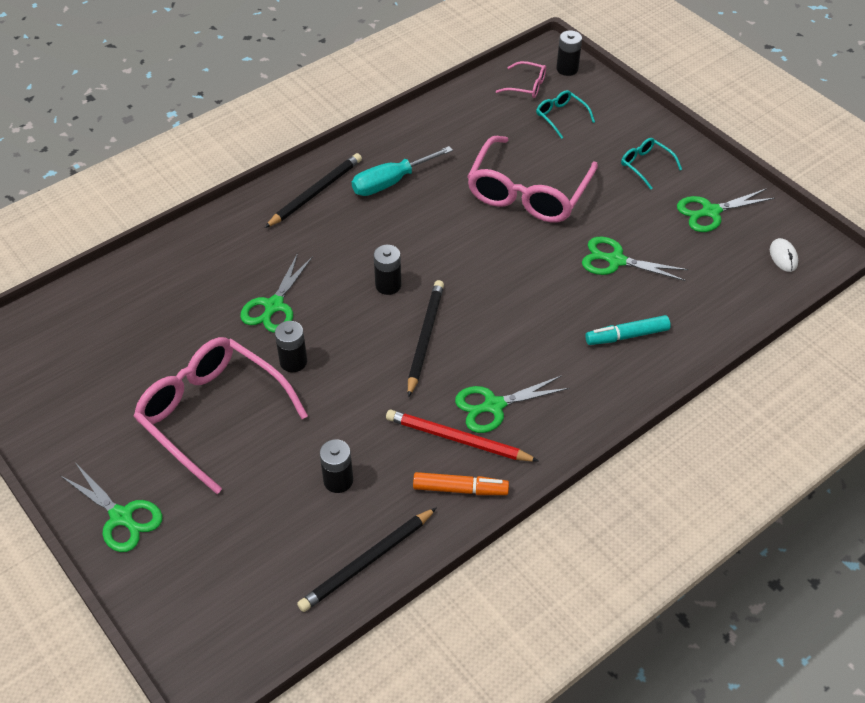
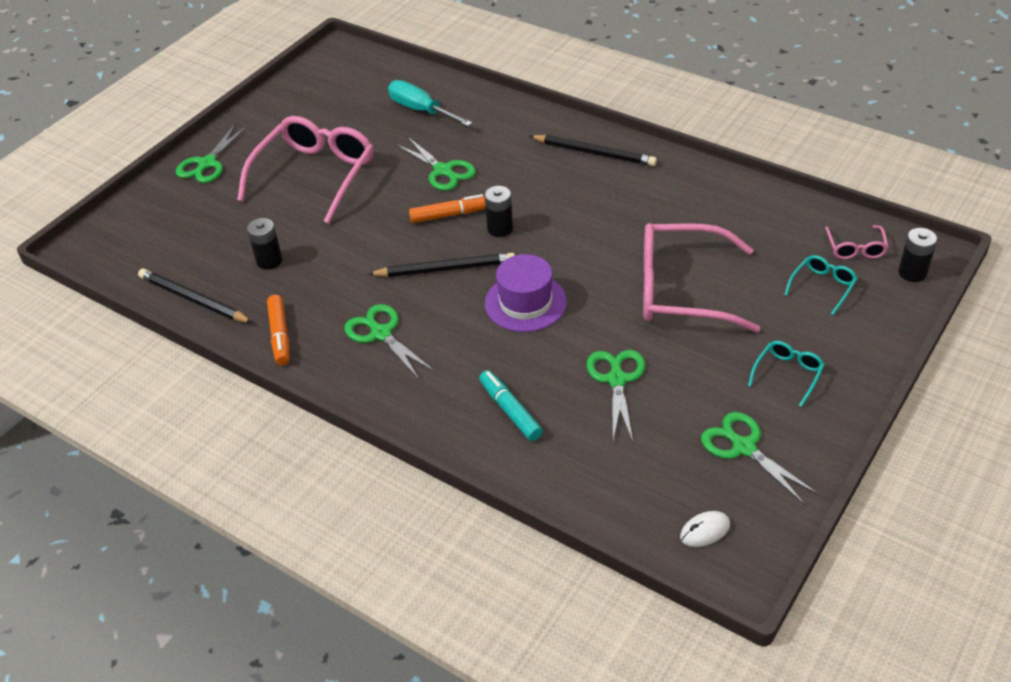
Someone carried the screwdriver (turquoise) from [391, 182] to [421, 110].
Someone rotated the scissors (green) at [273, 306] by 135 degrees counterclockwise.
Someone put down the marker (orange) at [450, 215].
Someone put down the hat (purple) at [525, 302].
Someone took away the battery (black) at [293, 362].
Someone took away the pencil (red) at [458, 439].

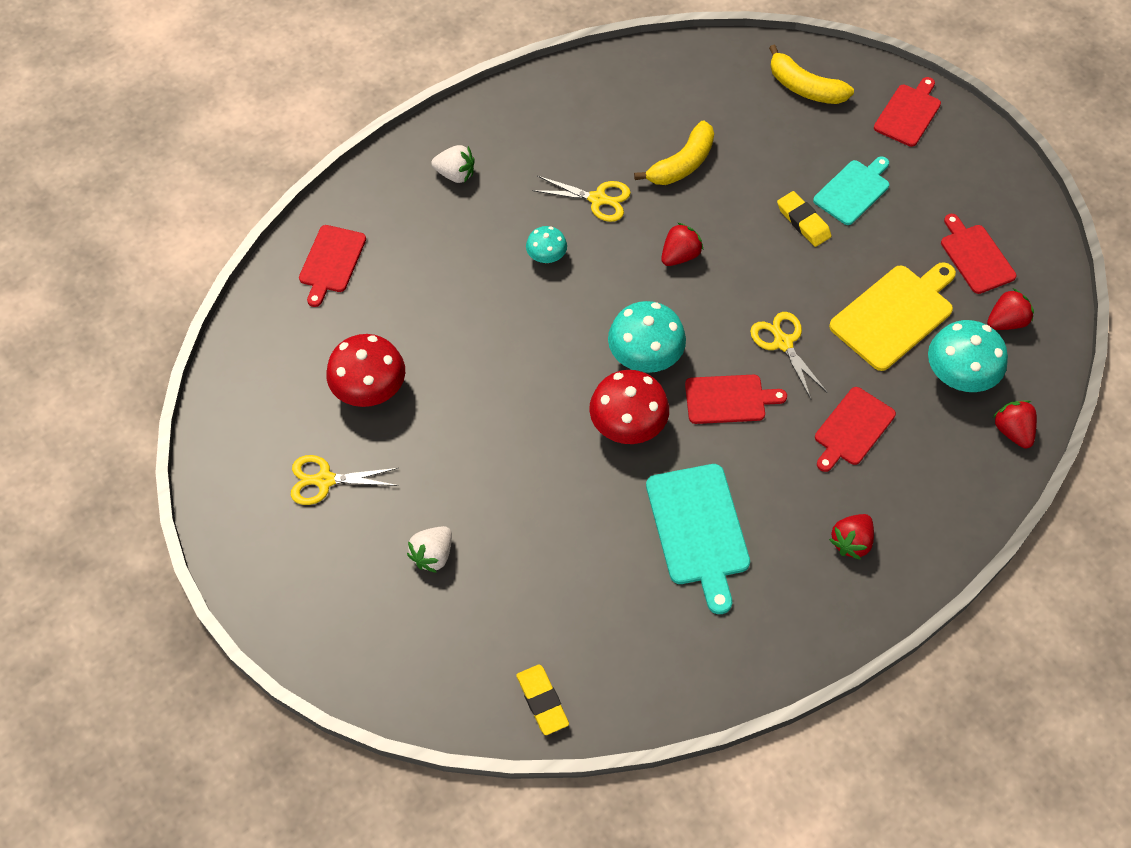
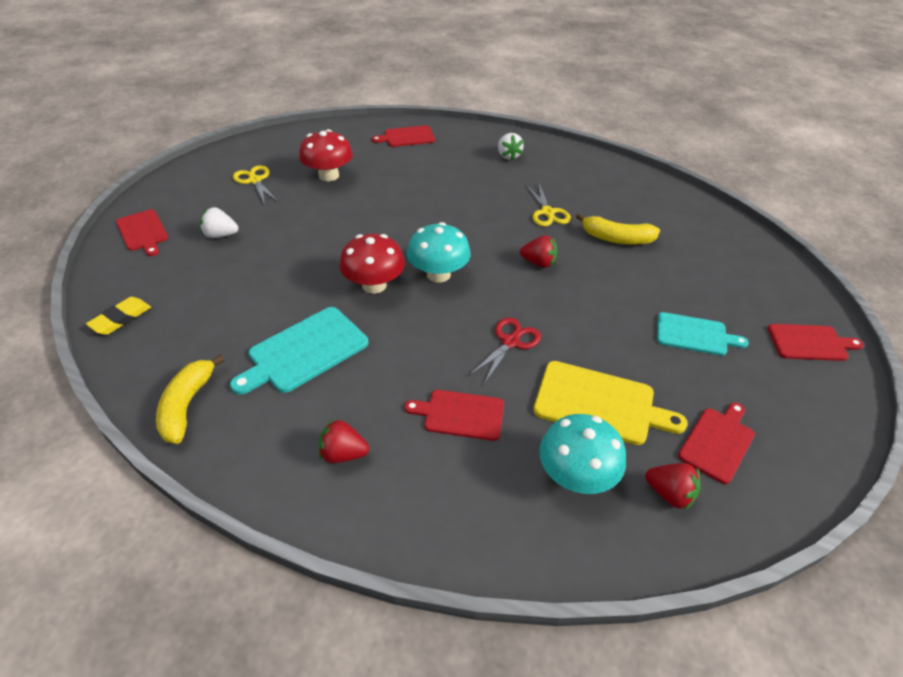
Someone carried the cutting board (red) from [729, 399] to [143, 232].
Someone carried the banana (yellow) from [804, 87] to [187, 405].
Someone repainted the scissors (yellow) at [783, 343], which became the scissors (red) at [510, 342].
Someone took away the mushroom (turquoise) at [546, 256].
Someone took away the eraser (yellow) at [803, 222].
Someone took away the strawberry (red) at [1012, 431].

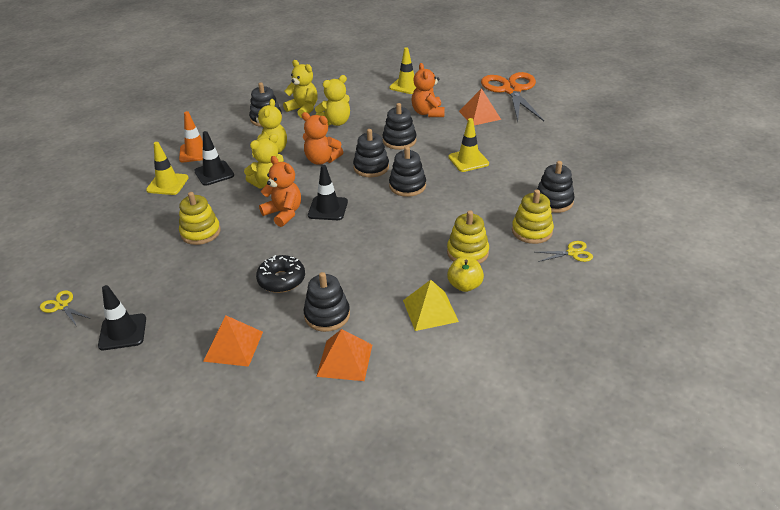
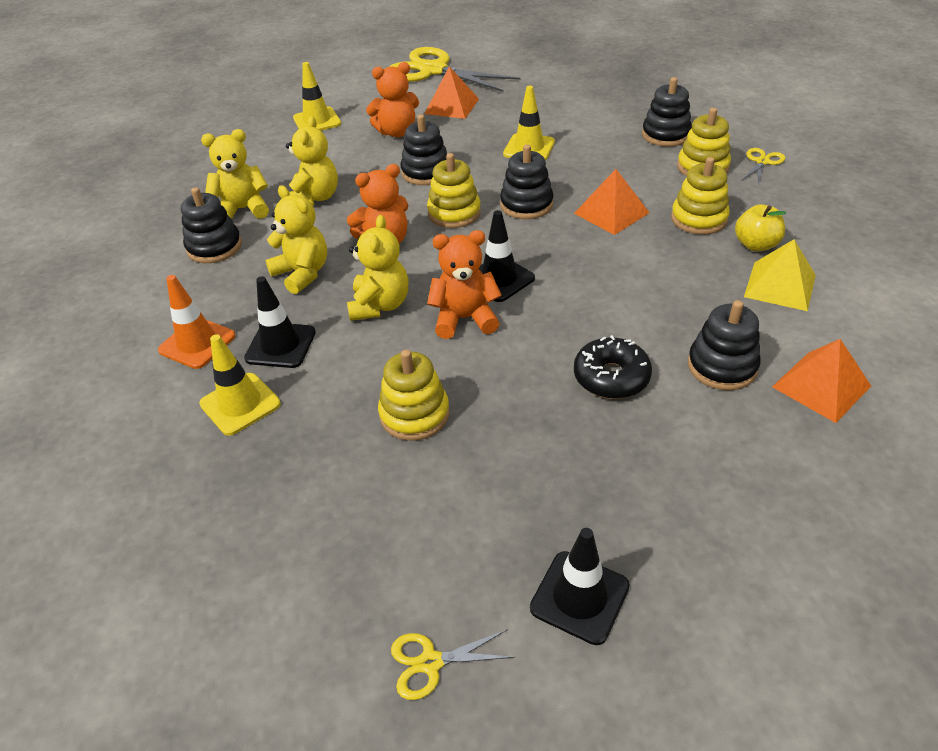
Someone rotated the teddy bear (orange) at [428, 113] by 45 degrees counterclockwise.
Someone repainted the scissors (orange) at [512, 90], which became the scissors (yellow) at [433, 70].
Someone repainted the stacking toy (black) at [371, 167], which became the stacking toy (yellow) at [454, 213].
Someone carried the pyramid (orange) from [233, 346] to [611, 213].

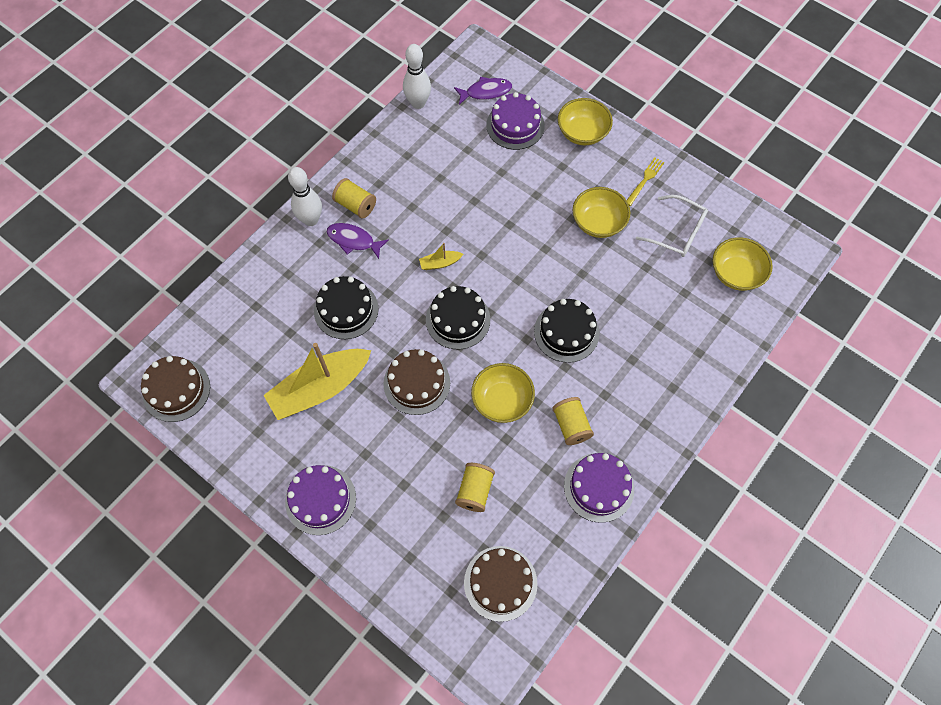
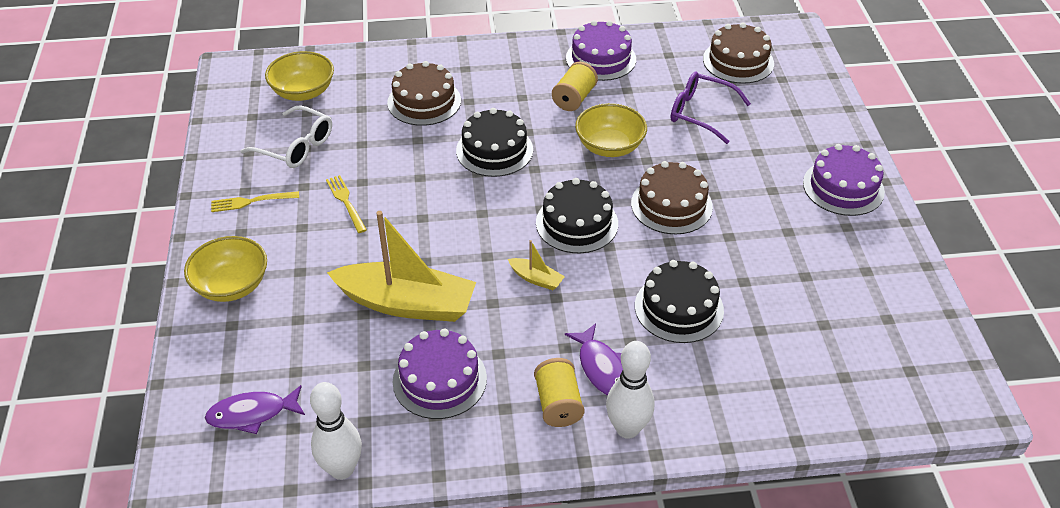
Someone rotated the fish (purple) at [486, 92] by 45 degrees counterclockwise.
Someone rotated the glasses (white) at [677, 232] by 135 degrees clockwise.
Someone swapped the bowl (yellow) at [598, 222] for the fork (yellow) at [345, 202].
Someone carried the boat (yellow) from [320, 388] to [407, 303].
Someone carried the cake (brown) from [176, 390] to [424, 101].
Someone carried the cake (purple) from [515, 125] to [439, 380].
Someone swapped the spool (yellow) at [475, 491] for the glasses (purple) at [700, 113].

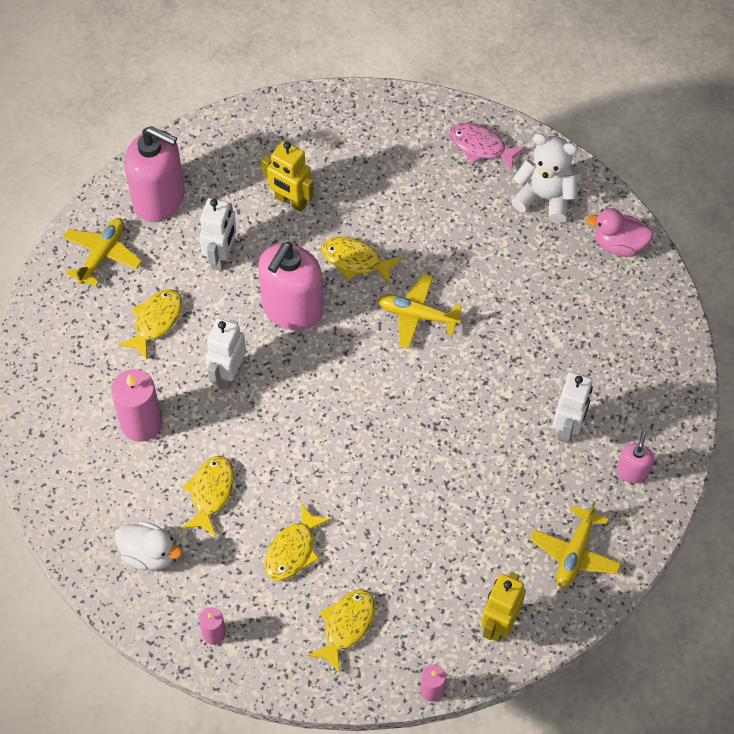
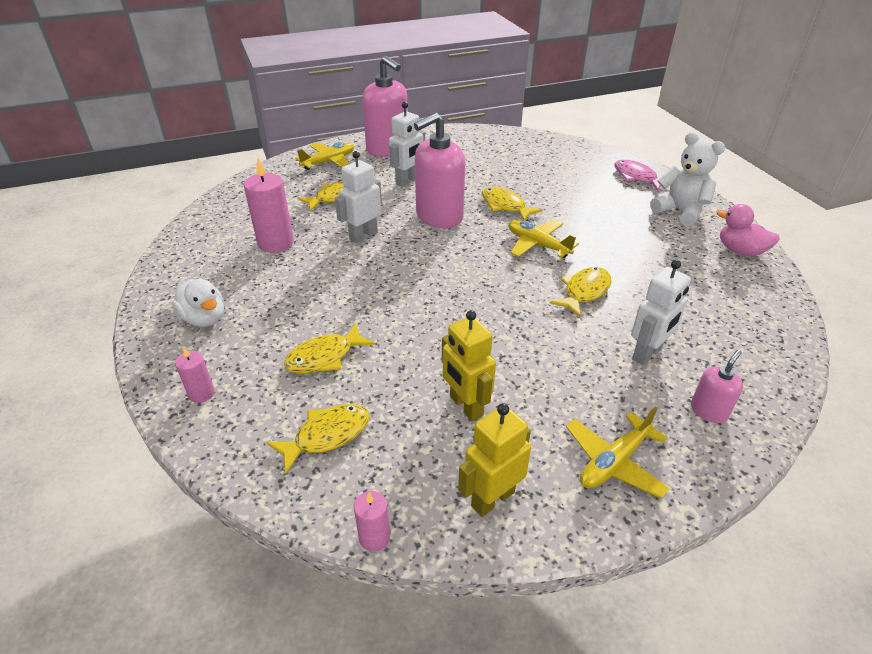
Someone carried the robot (yellow) from [290, 201] to [465, 406].
Someone carried the fish (yellow) from [211, 493] to [584, 292].

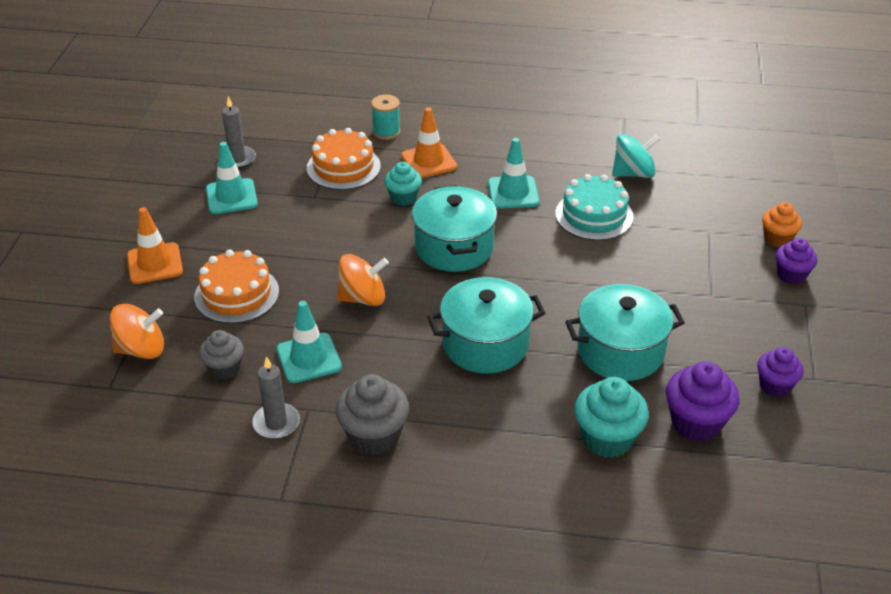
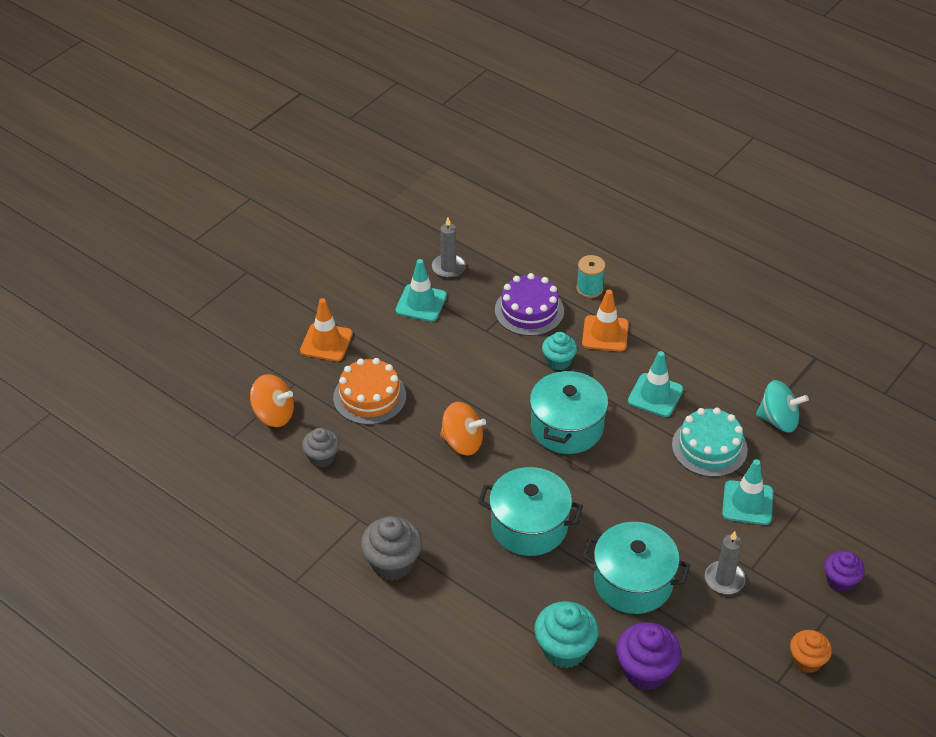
Someone repainted the cake (orange) at [343, 167], which became the cake (purple) at [529, 310].
Someone carried the candle (grey) from [276, 423] to [724, 579].
Someone carried the traffic cone (turquoise) from [309, 358] to [747, 503].
Someone carried the cupcake (orange) from [777, 238] to [807, 661].
Someone took away the cupcake (purple) at [775, 386].

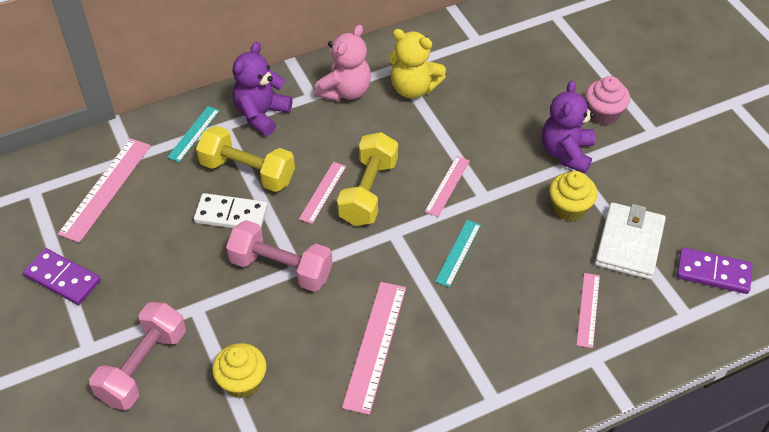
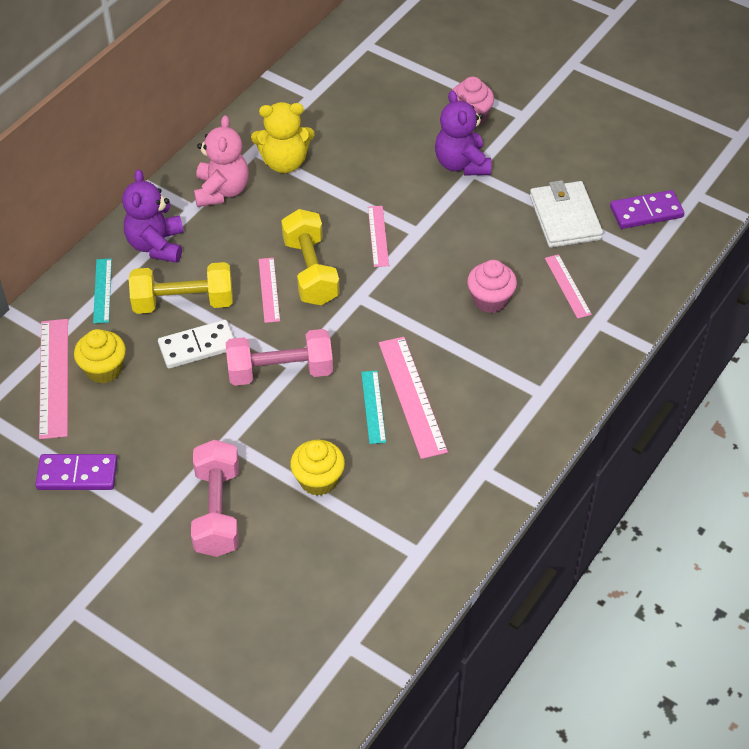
Someone carried the cupcake (yellow) from [569, 208] to [104, 369].
Someone carried the ruler (turquoise) from [458, 253] to [373, 407].
Someone put down the cupcake (pink) at [490, 300].

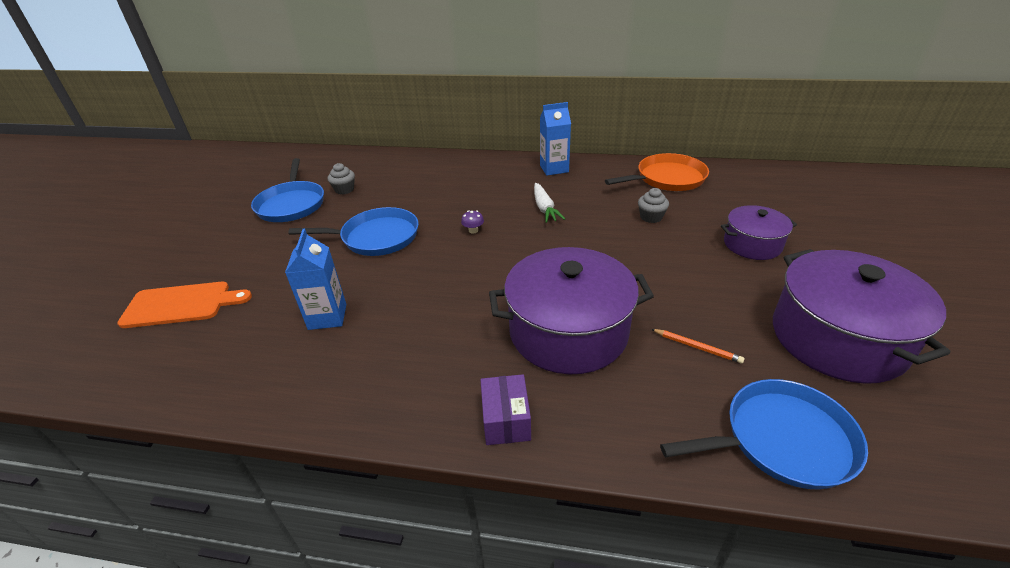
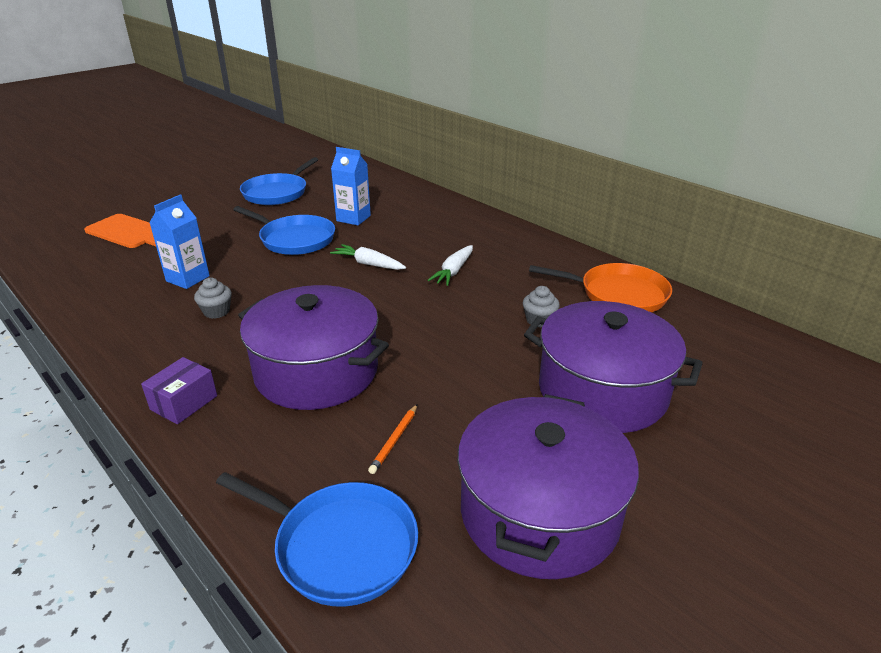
Someone carried the cupcake (grey) from [344, 190] to [216, 311].
Someone swapped the mushroom (purple) at [473, 230] for the carrot (white) at [369, 264].
Someone carried the carton (blue) from [554, 169] to [353, 218].
Someone rotated the pencil (orange) at [697, 347] by 45 degrees clockwise.
Someone scaled the pot (purple) at [752, 244] by 1.79.

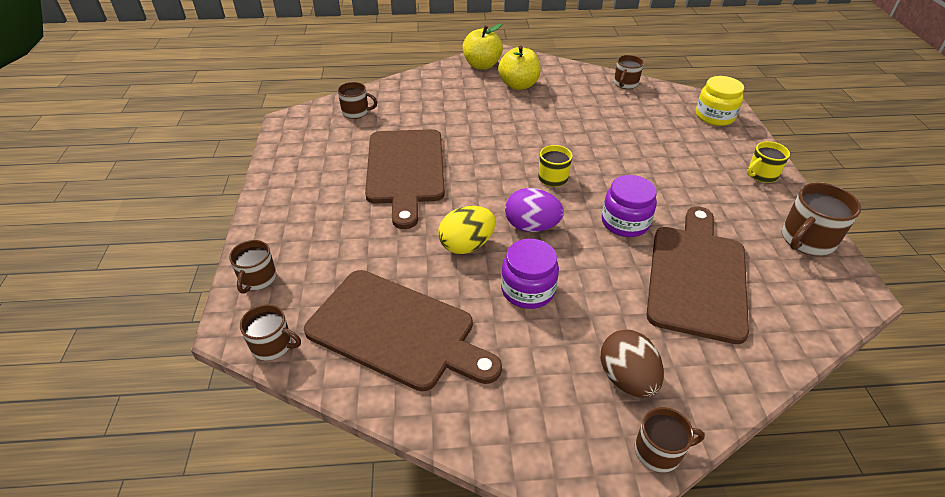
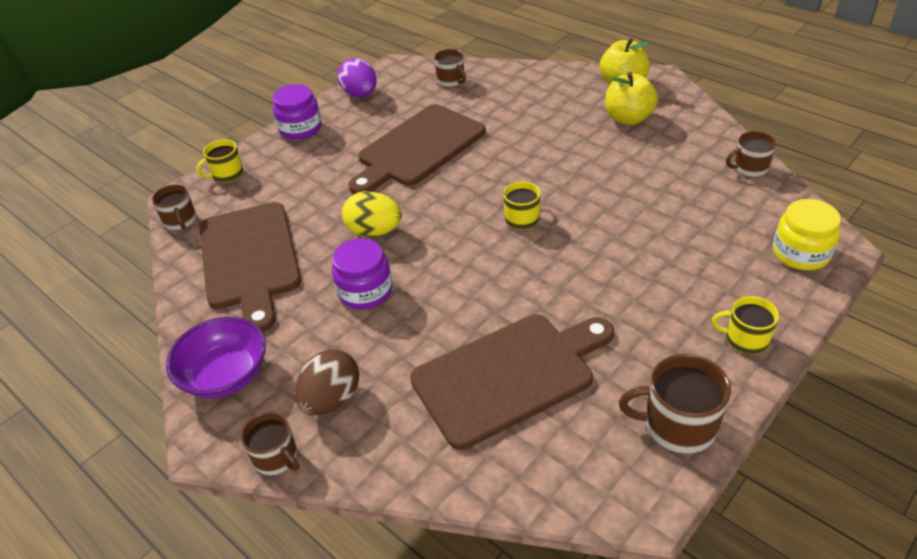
Someone put down the bowl (purple) at [226, 376].
Someone repainted the mug (brown) at [257, 279], which became the mug (yellow) at [227, 174].
Someone carried the jar (purple) from [625, 222] to [300, 128].
Someone carried the egg (purple) from [531, 226] to [360, 94].

